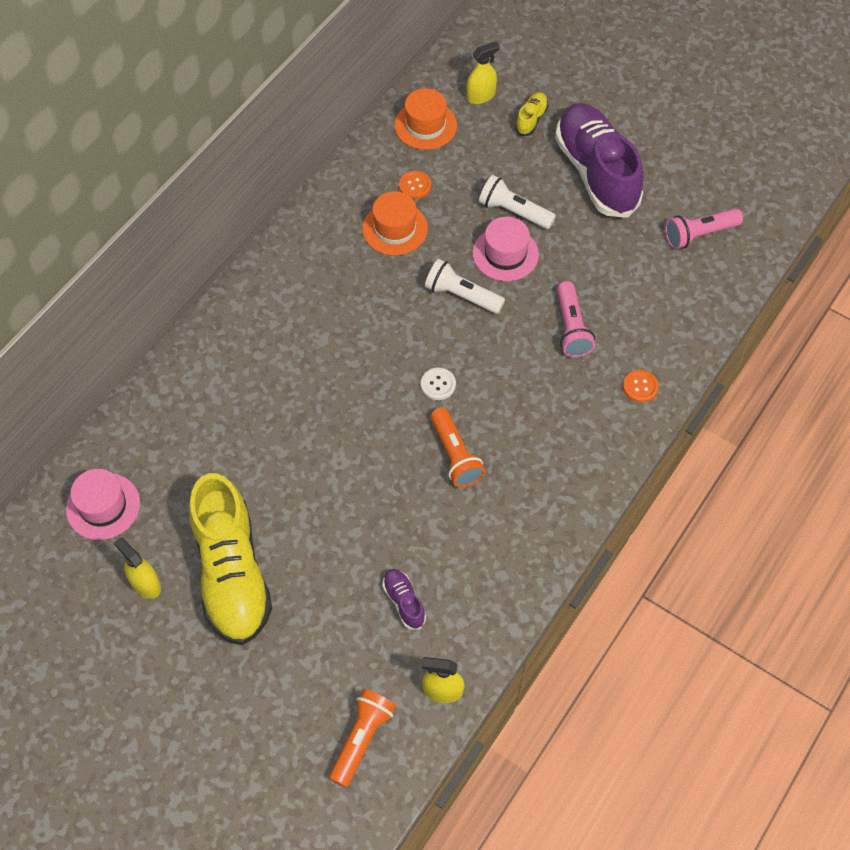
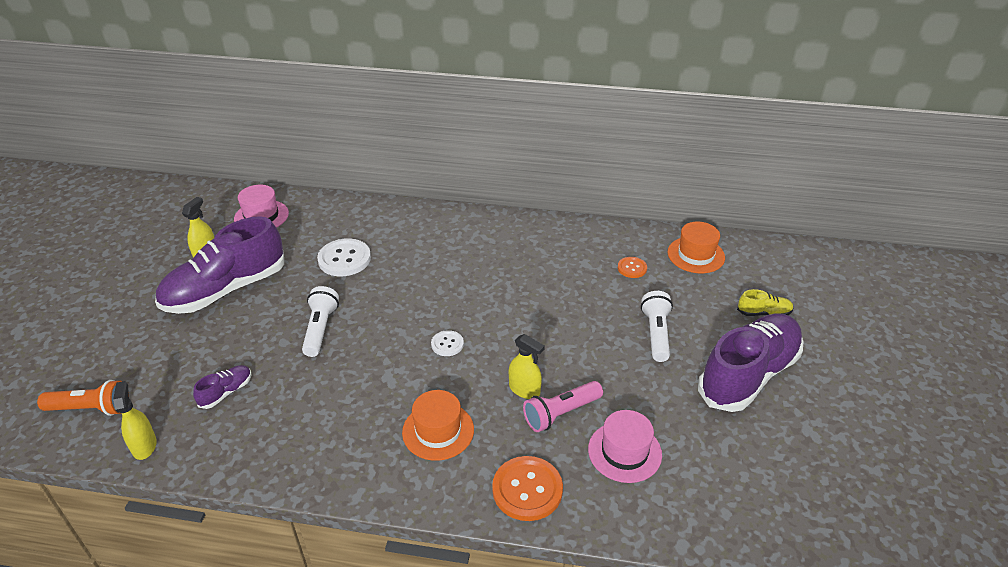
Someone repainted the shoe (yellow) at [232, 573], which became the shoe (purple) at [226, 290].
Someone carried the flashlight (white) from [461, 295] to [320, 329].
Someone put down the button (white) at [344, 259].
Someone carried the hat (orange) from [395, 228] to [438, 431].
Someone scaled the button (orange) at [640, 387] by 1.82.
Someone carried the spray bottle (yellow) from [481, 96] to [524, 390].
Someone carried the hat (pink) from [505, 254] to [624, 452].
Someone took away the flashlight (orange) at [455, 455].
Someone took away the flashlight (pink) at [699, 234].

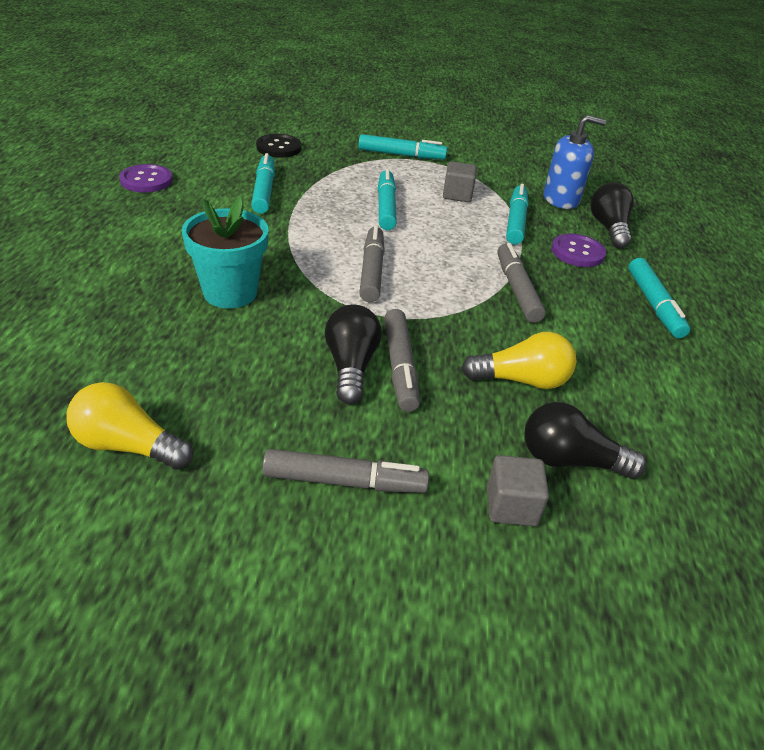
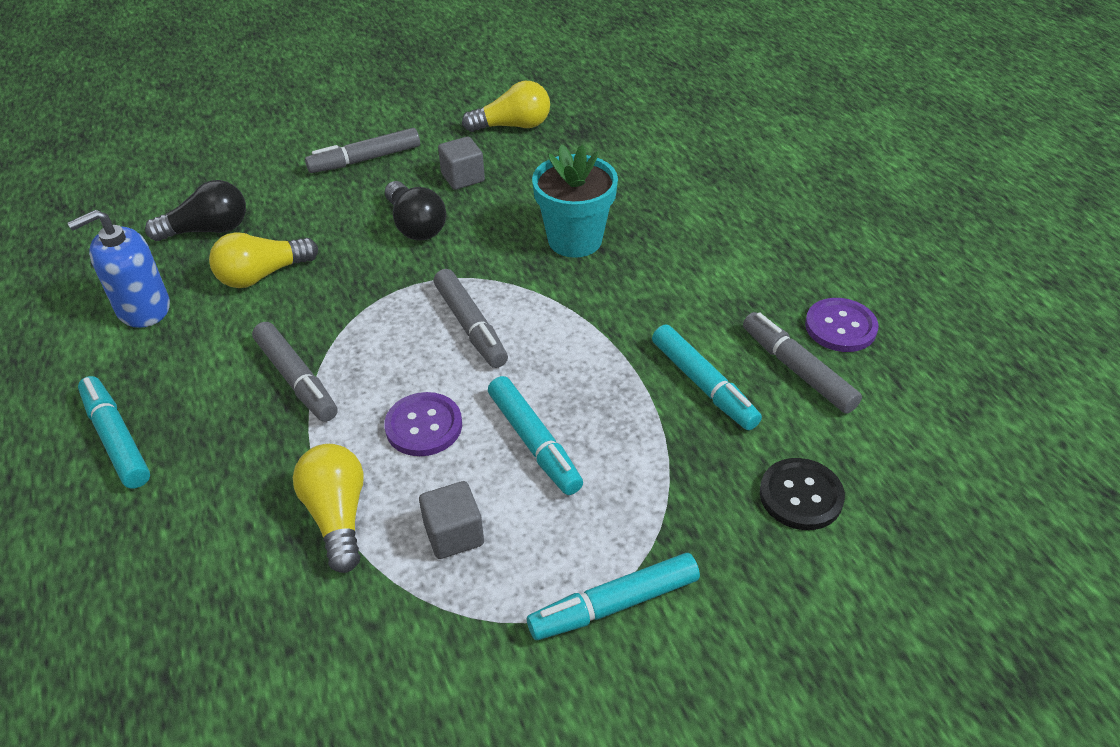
Someone carried the soap dispenser (blue) from [561, 199] to [143, 308].
Someone swapped the marker (turquoise) at [515, 221] for the light bulb (yellow) at [337, 516].
Someone carried the button (purple) from [577, 252] to [424, 426].
Someone carried the cube (grey) from [511, 506] to [463, 177].
Someone carried the marker (grey) from [400, 367] to [797, 370].
Someone took away the light bulb (black) at [609, 228].

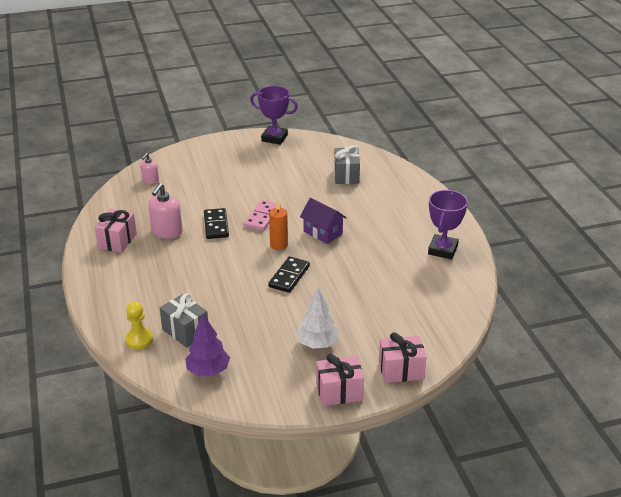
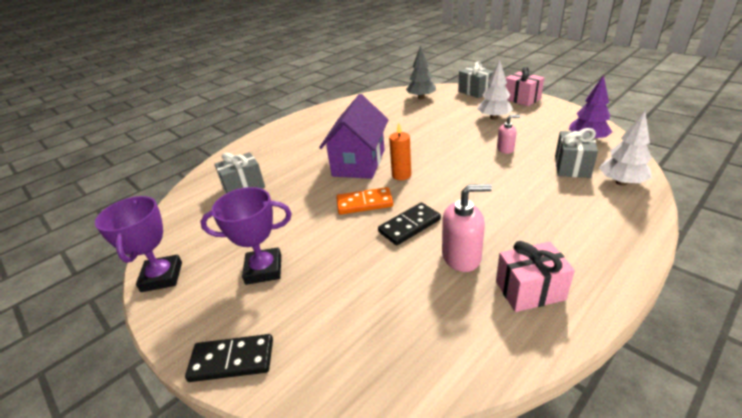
Someone carried the domino (black) from [289, 276] to [232, 360].
Someone carried the trophy (purple) from [443, 250] to [264, 269].
Someone scaled the house (purple) at [323, 232] by 1.67.
Someone repainted the domino (pink) at [262, 217], which became the domino (orange) at [364, 203].
Someone put down the tree (grey) at [421, 98].
Someone repainted the gift (pink) at [401, 370], which became the gift (grey) at [475, 92].
Someone carried the soap dispenser (pink) from [150, 180] to [505, 149].
Someone swapped the pawn (yellow) at [139, 340] for the tree (white) at [621, 182].

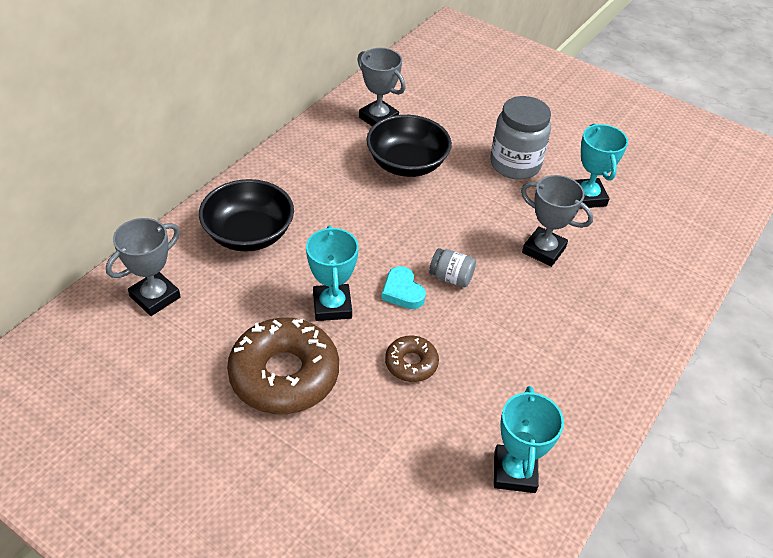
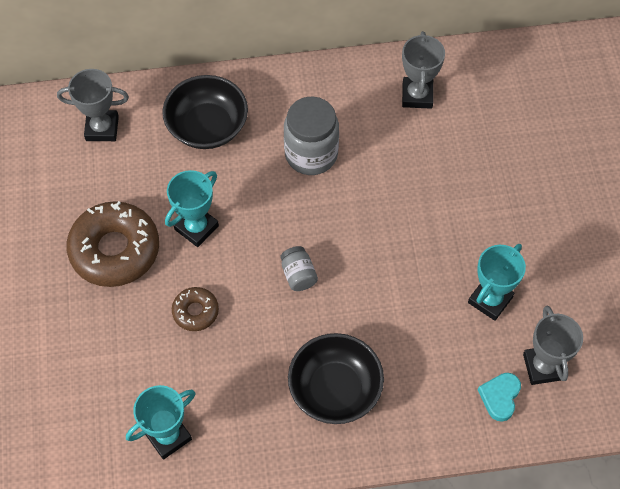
Someone carried the jar (grey) from [515, 164] to [311, 154].
Someone carried the bowl (black) from [407, 164] to [335, 389].
Someone carried the heart (turquoise) from [402, 291] to [500, 397].
Someone carried the trophy (grey) from [543, 250] to [543, 367].

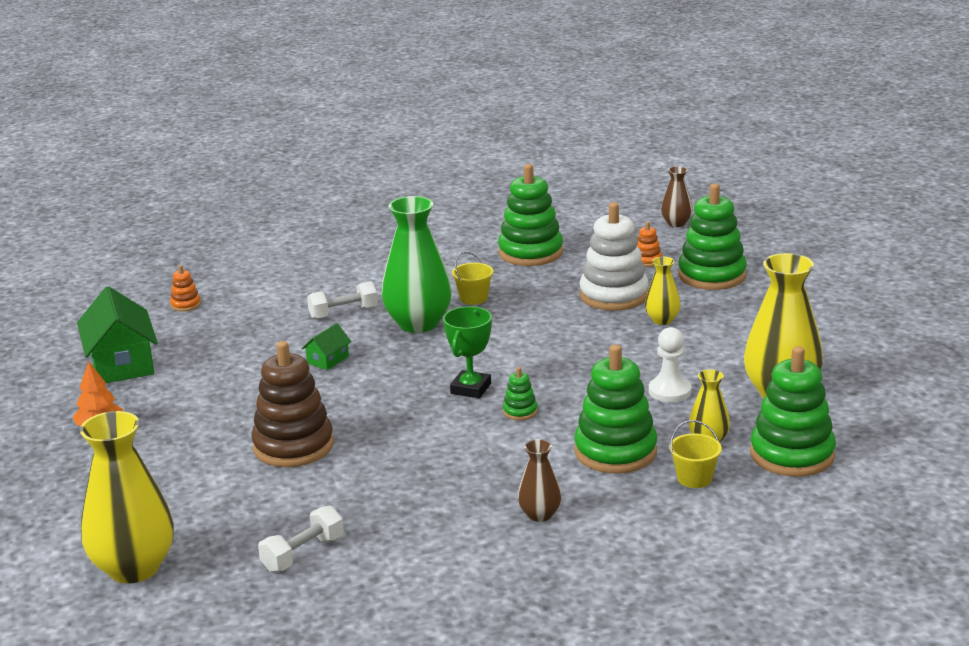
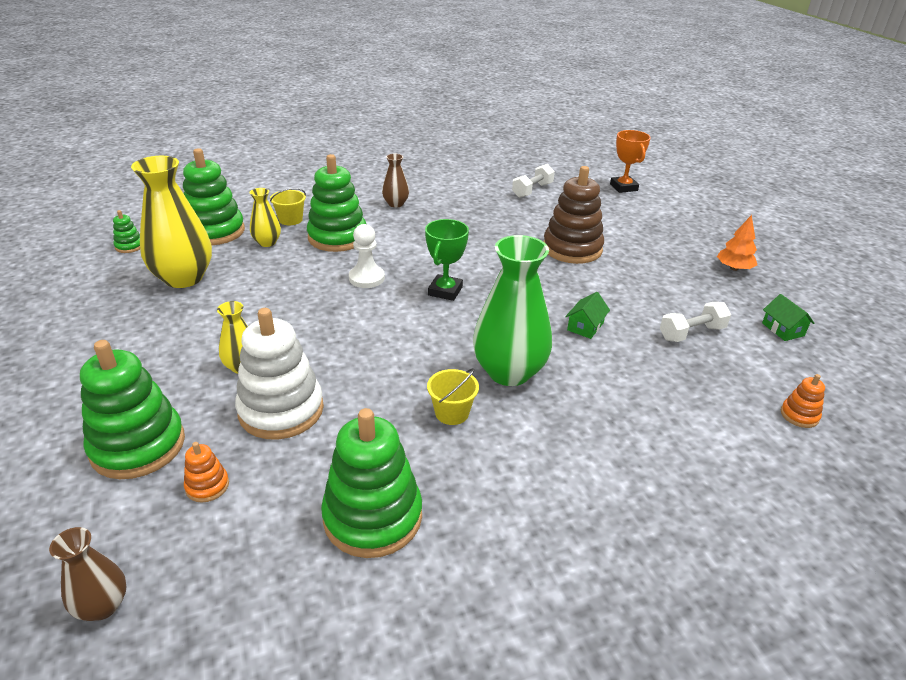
Someone carried the stacking toy (green) from [520, 411] to [129, 246].
Someone carried the pawn (white) from [670, 391] to [366, 278].
Someone swapped the vase (yellow) at [134, 568] for the trophy (orange) at [623, 187].
Someone carried the dumbbell (white) from [343, 313] to [691, 333].
Someone scaled the house (green) at [122, 364] by 0.48.

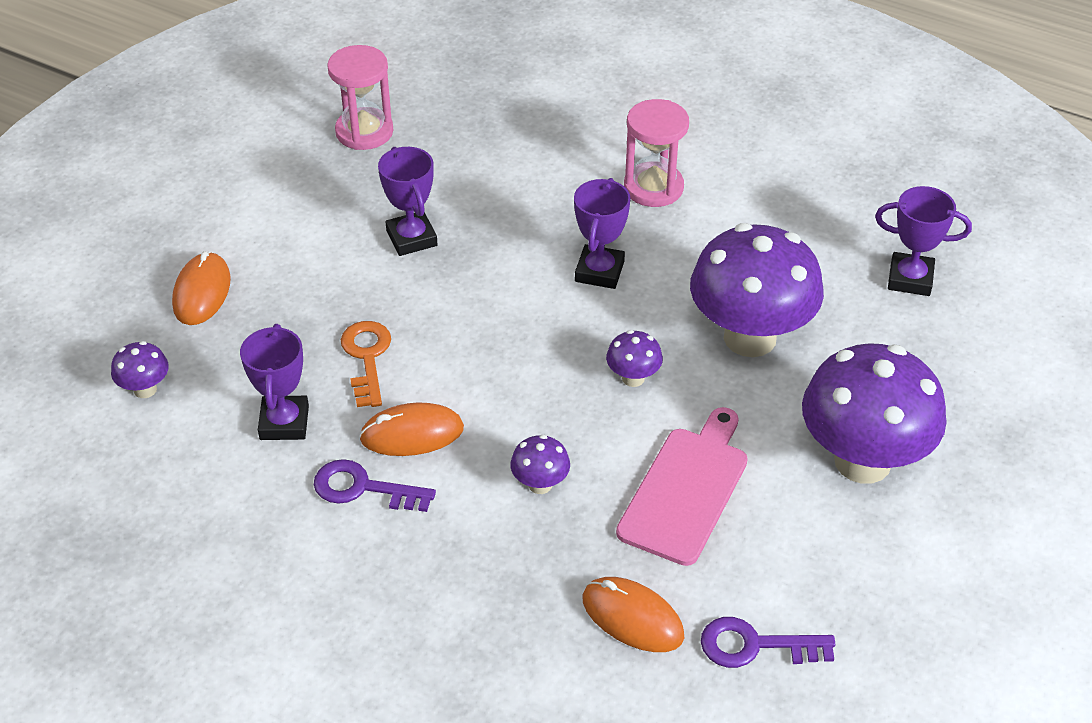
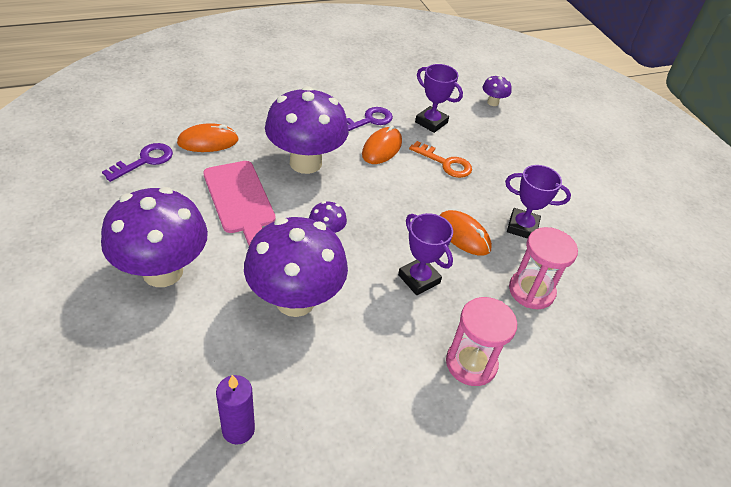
Someone swapped the trophy (purple) at [910, 279] for the candle (purple) at [238, 430].
Someone scaled the mushroom (purple) at [540, 484] by 2.37.
Someone carried the mouse (orange) from [202, 292] to [463, 235].
Someone carried the hourglass (pink) from [364, 132] to [531, 291].

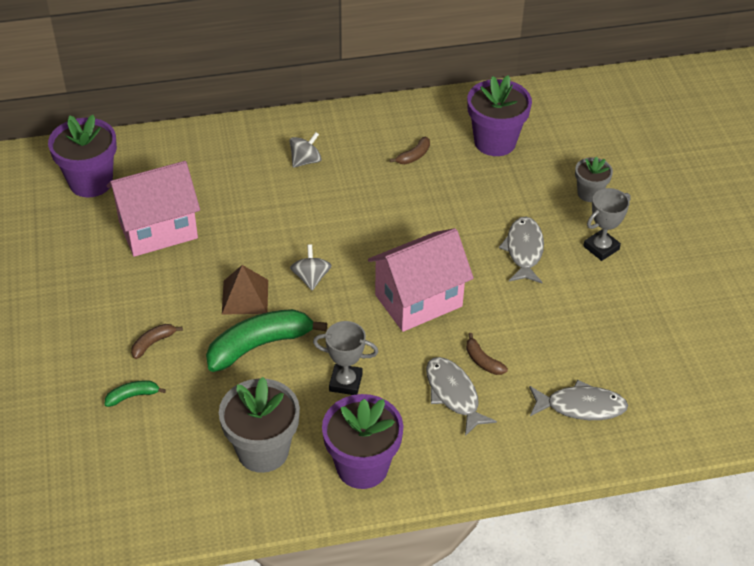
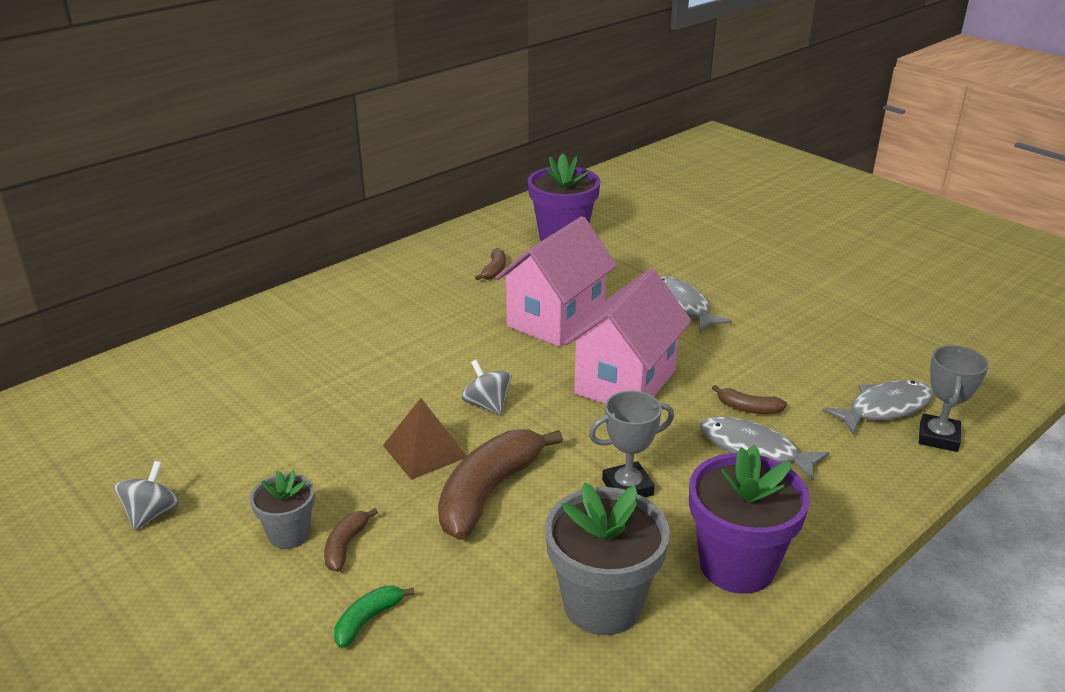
Someone carried the spinning top (grey) from [305, 161] to [152, 514].
Someone carried the flower pot (grey) from [589, 193] to [289, 534].
Someone repainted the banana (green) at [259, 345], which became the banana (brown) at [488, 492].
Someone carried the house (pink) from [158, 230] to [555, 319].
Someone carried the trophy (grey) from [601, 248] to [938, 437].
Someone took away the flower pot (purple) at [91, 182].

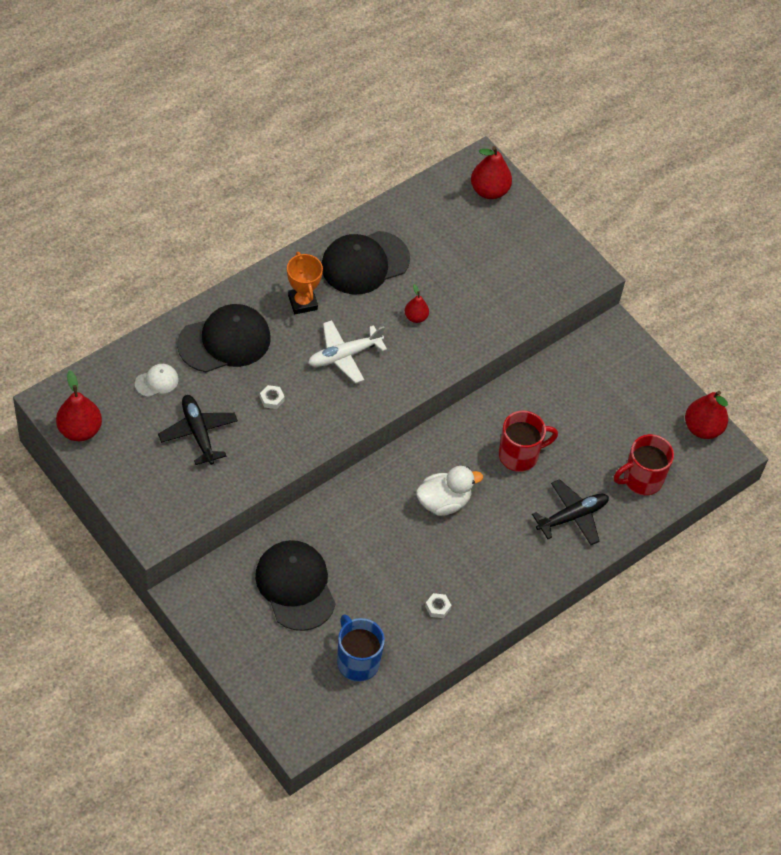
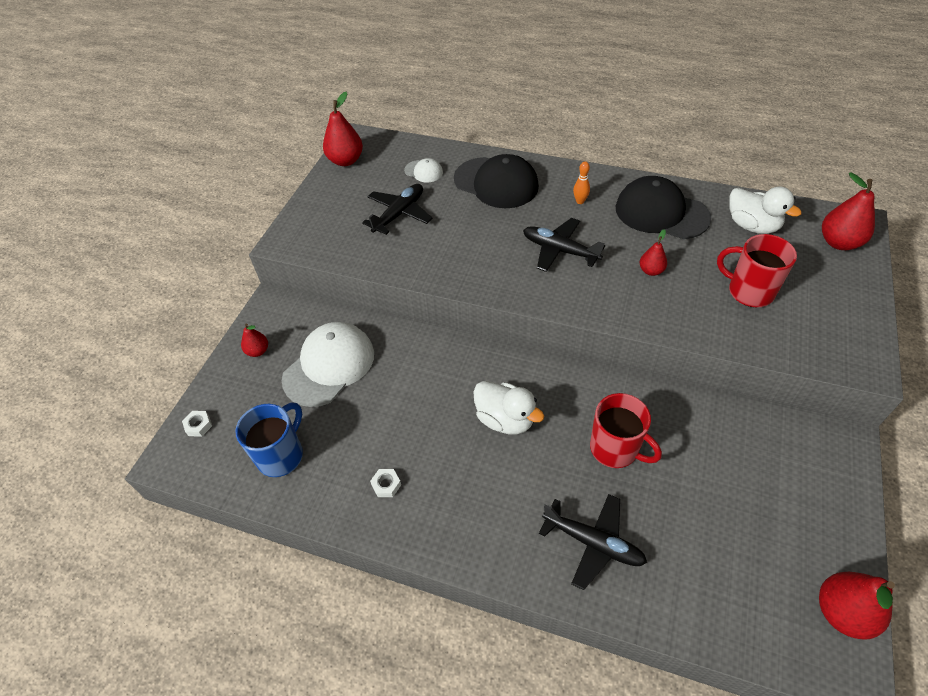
Someone carried the nut (white) from [272, 399] to [198, 425].
Someone put down the pear (red) at [258, 351].
Someone repainted the cap (black) at [295, 586], which became the cap (white) at [329, 366].
Someone repainted the plane (white) at [344, 355], which became the plane (black) at [559, 250].
Someone swapped the trophy (orange) at [302, 302] for the bowling pin (orange) at [580, 201].
Someone carried the mug (red) from [641, 479] to [749, 291].
Someone put down the duck (white) at [752, 225].

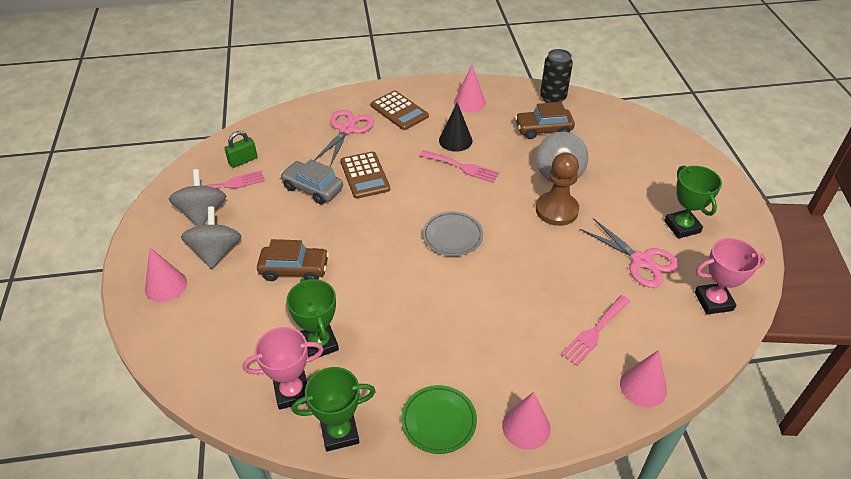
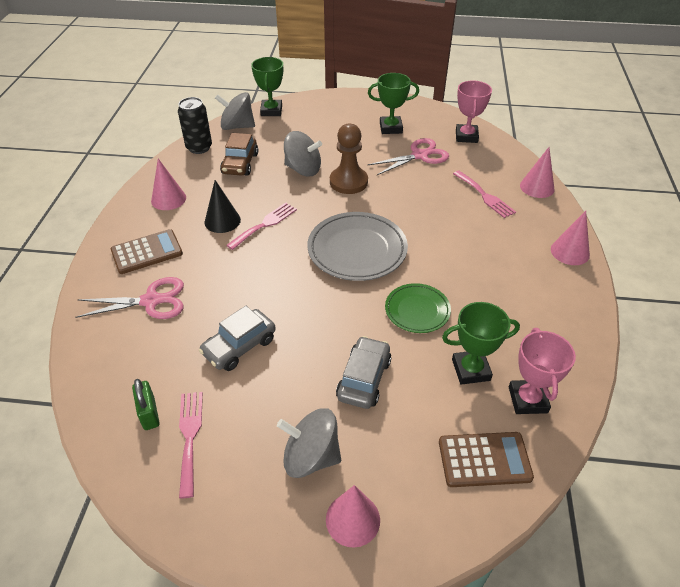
Someone rotated the scissors (pink) at [347, 129] by 135 degrees clockwise.
Someone carried the spinning top (grey) from [202, 213] to [237, 126].
Someone carried the trophy (green) from [339, 432] to [271, 111].
Someone scaled the plate (grey) at [452, 236] by 1.67.
Someone repainted the car (brown) at [294, 269], which became the car (grey) at [364, 379].
Someone carried the plate (green) from [439, 421] to [417, 310].
Someone carried the calculator (brown) from [365, 175] to [484, 459].

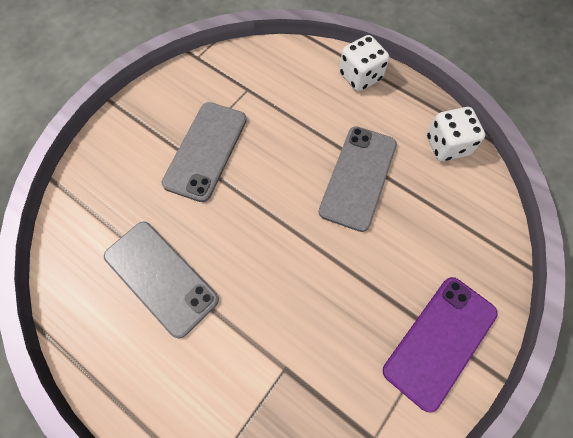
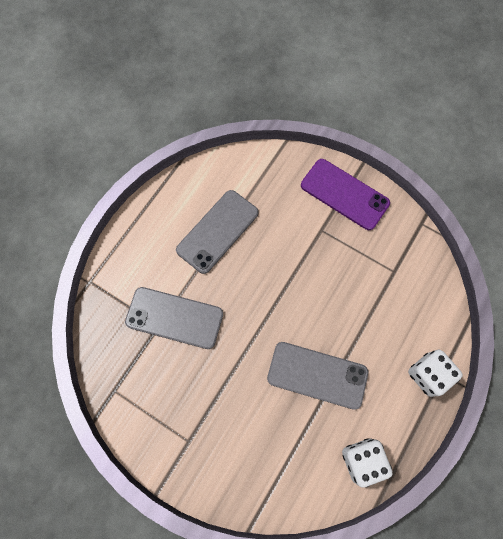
Someone carried the phone (grey) from [206, 151] to [174, 318].
Someone carried the phone (purple) from [440, 341] to [344, 194].

